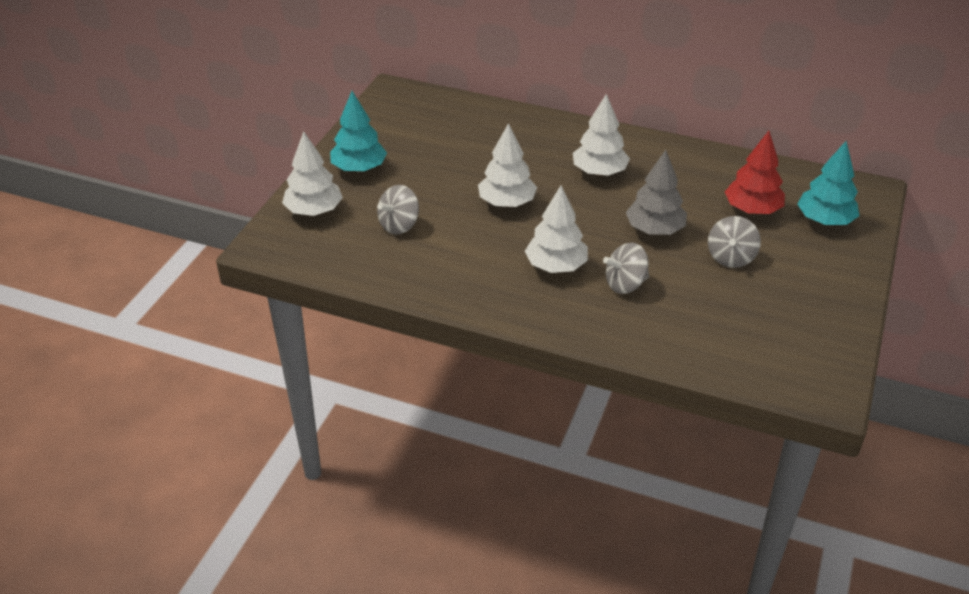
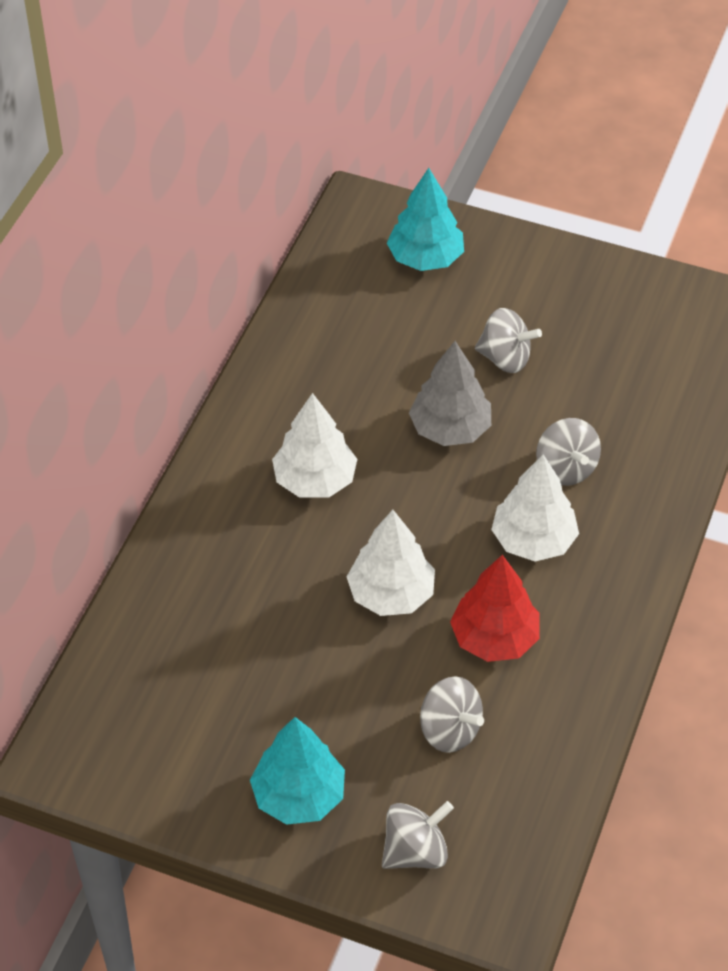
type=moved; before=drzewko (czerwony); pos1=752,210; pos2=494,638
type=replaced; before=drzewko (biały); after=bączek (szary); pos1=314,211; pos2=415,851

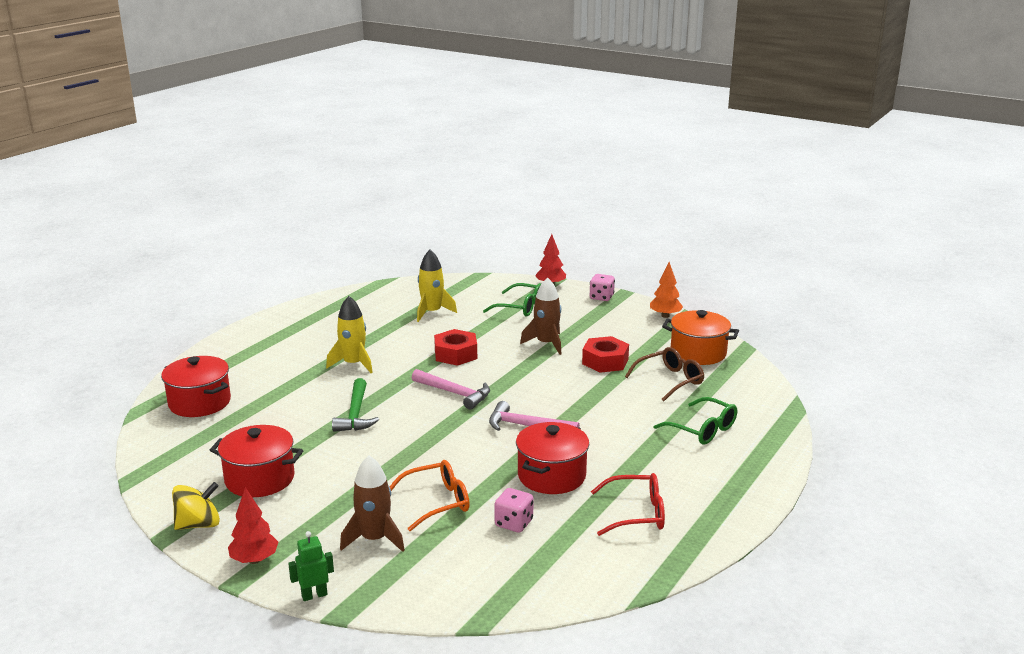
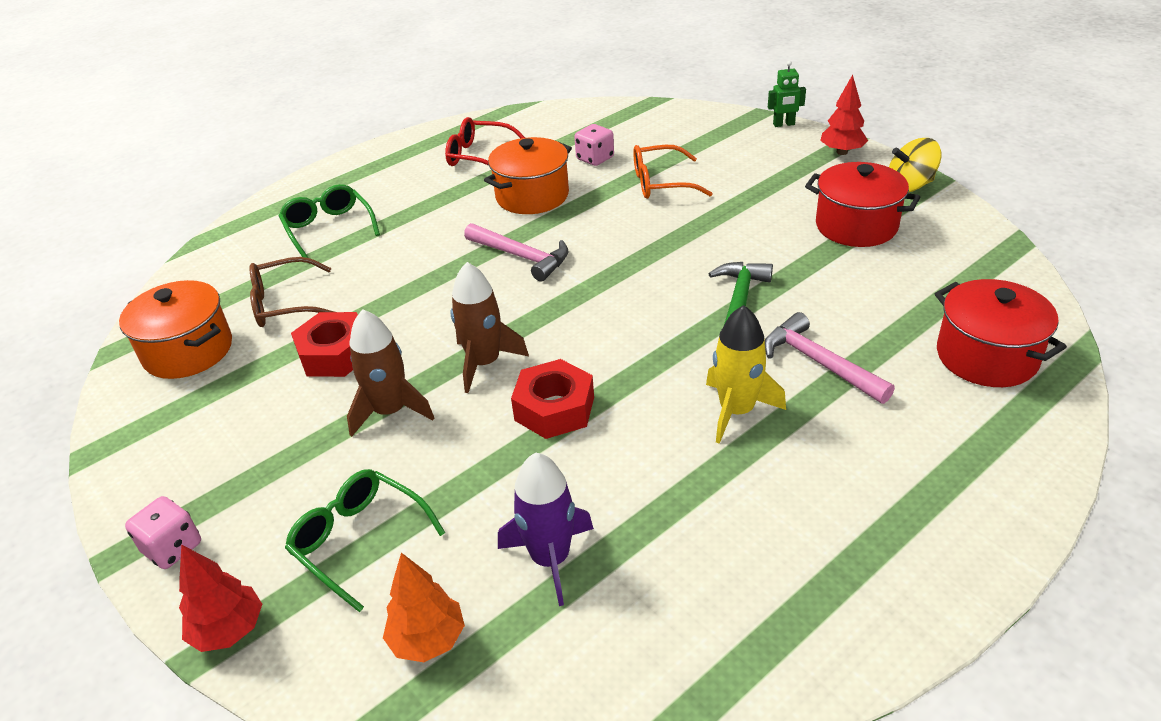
type=moved; before=rakieta (brązowy); pos1=374,539; pos2=484,363
type=moved; before=młotek (różowy); pos1=455,393; pos2=818,362
type=moved; before=drzewko (pomarańczowy); pos1=665,316; pos2=428,640
type=recoloured; before=rakieta (żółty); after=rakieta (fioletowy); pos1=432,312; pos2=550,559
type=recoloured; before=garnek (czerwony); after=garnek (pomarańczowy); pos1=551,476; pos2=532,196

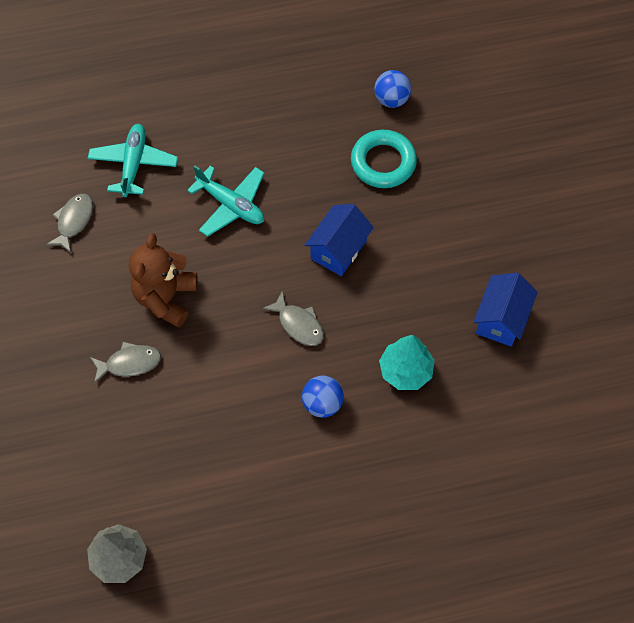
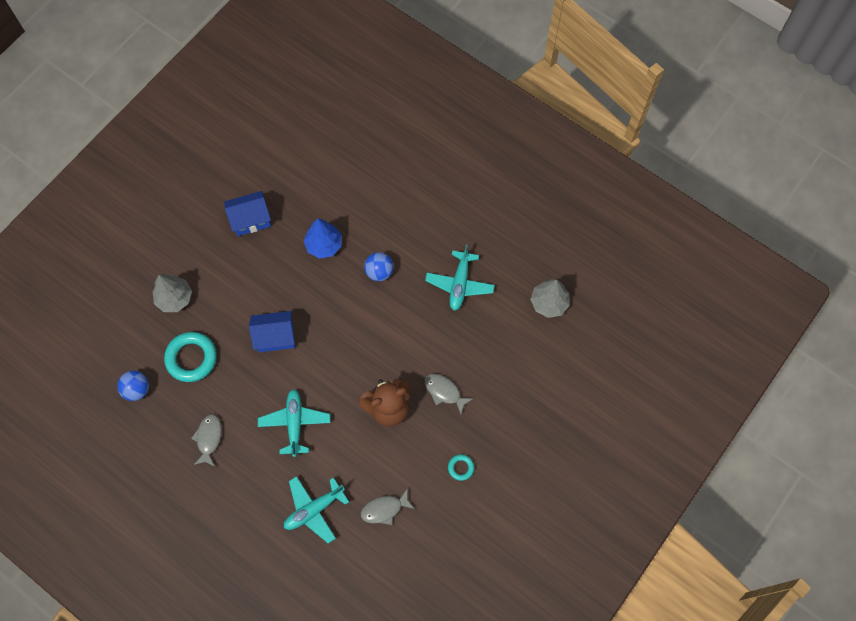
type=added; after=drzewko (szary); pos2=174,298
type=added; after=samolot (turkusowy); pos2=459,284
type=added; after=pierścień (turkusowy); pos2=461,468
type=moved; before=ryba (szary); pos1=298,324; pos2=209,438
type=recoloured; before=drzewko (turkusowy); after=drzewko (niebieski); pos1=405,371; pos2=324,245

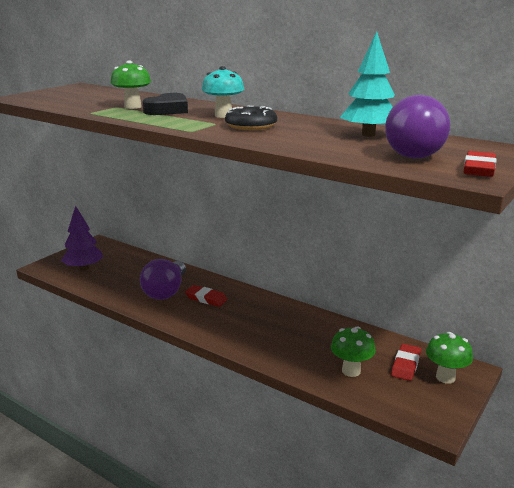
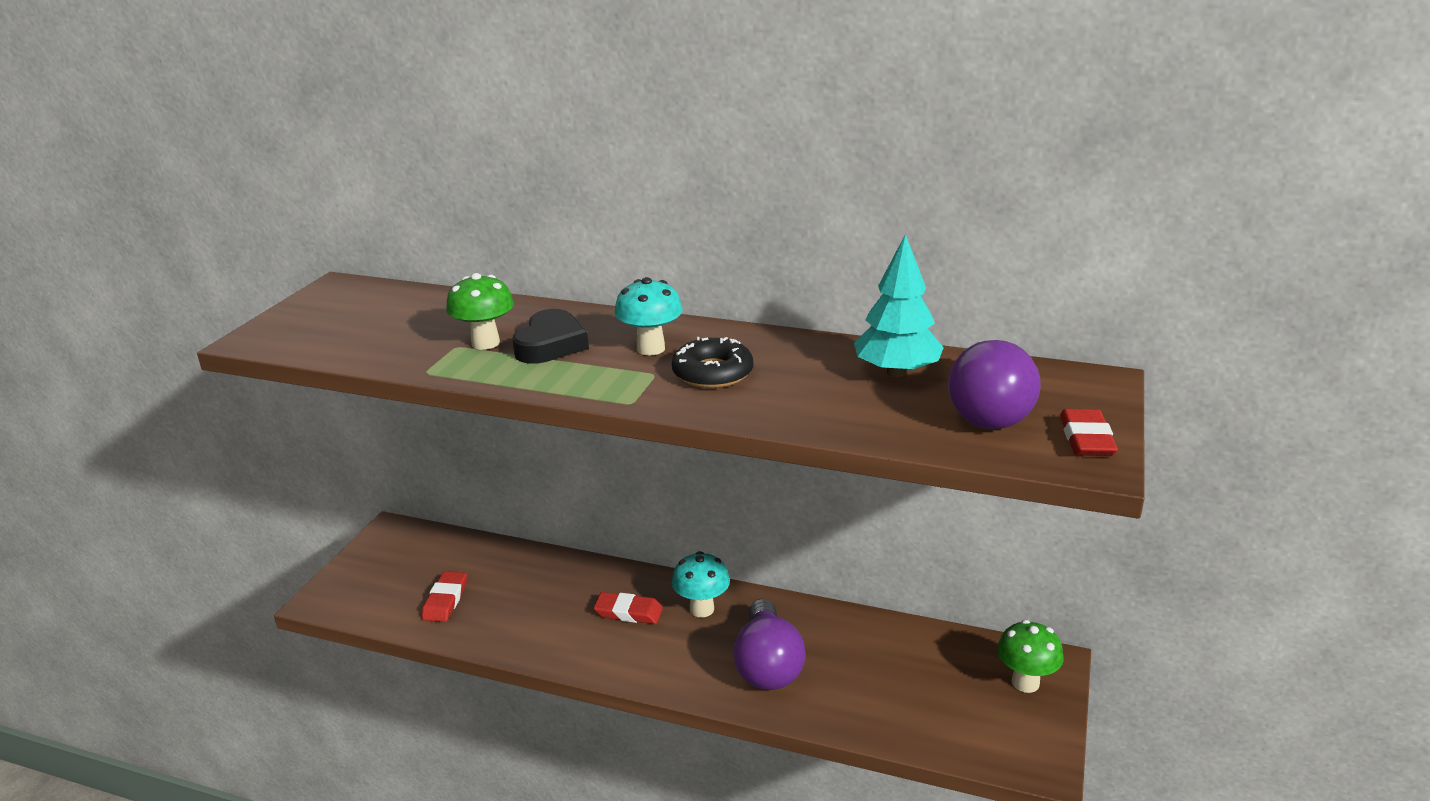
type=removed; before=drzewko (fioletowy); pos1=83,268
type=removed; before=grzyb (zielony); pos1=351,371
type=added; after=grzyb (turkusowy); pos2=702,609
type=moved; before=żarówka (fioletowy); pos1=166,291; pos2=767,665
type=moved; before=gumka do mazania (czerwony); pos1=406,365; pos2=445,600

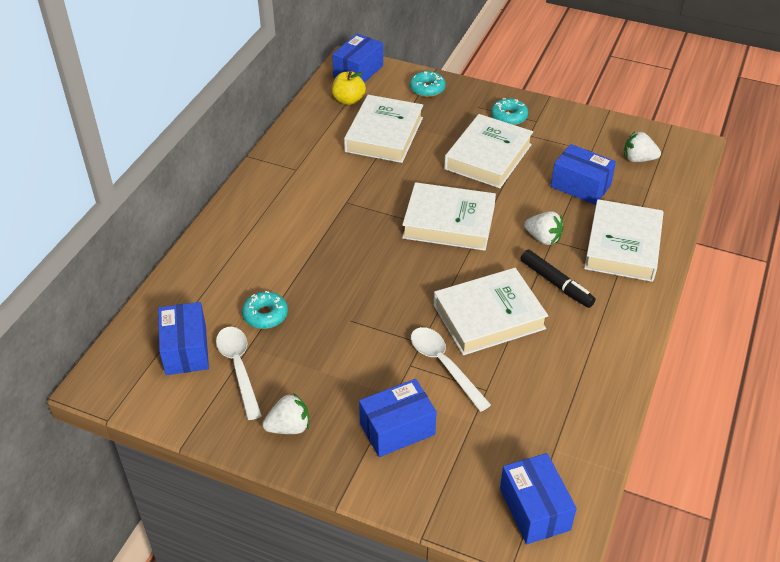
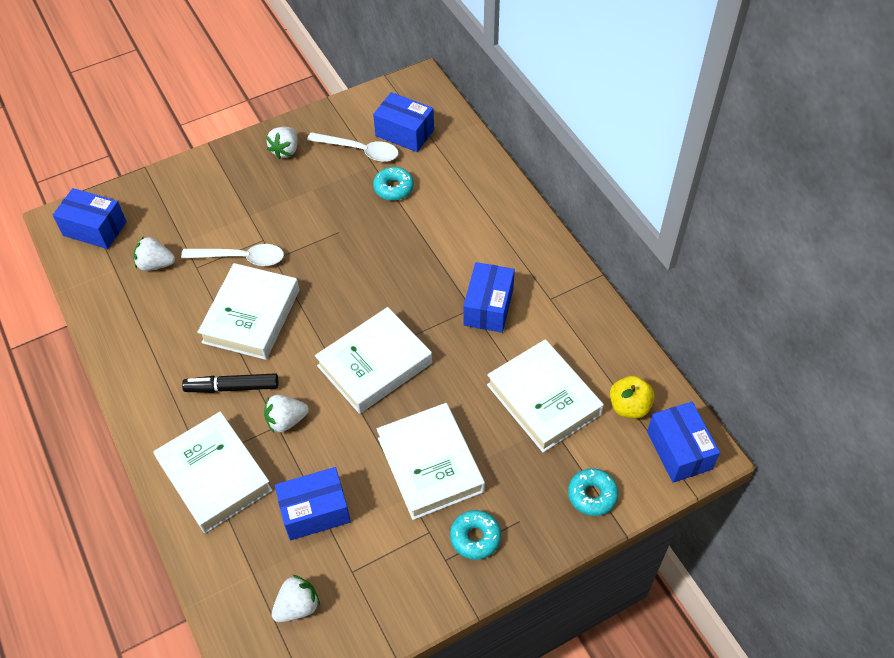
type=added; after=truskawka (biały); pos2=155,264
type=moved; before=pudełko (niebieski); pos1=397,429; pos2=488,307

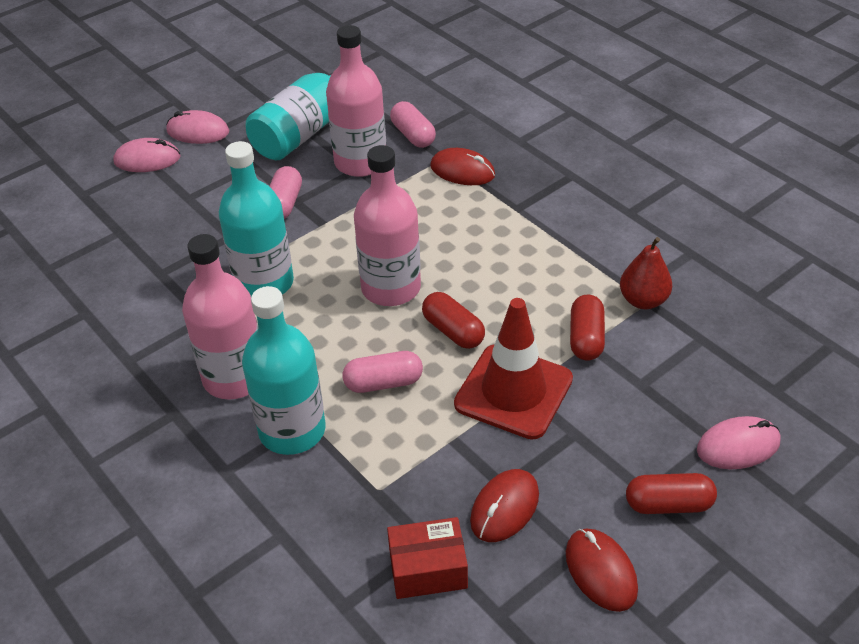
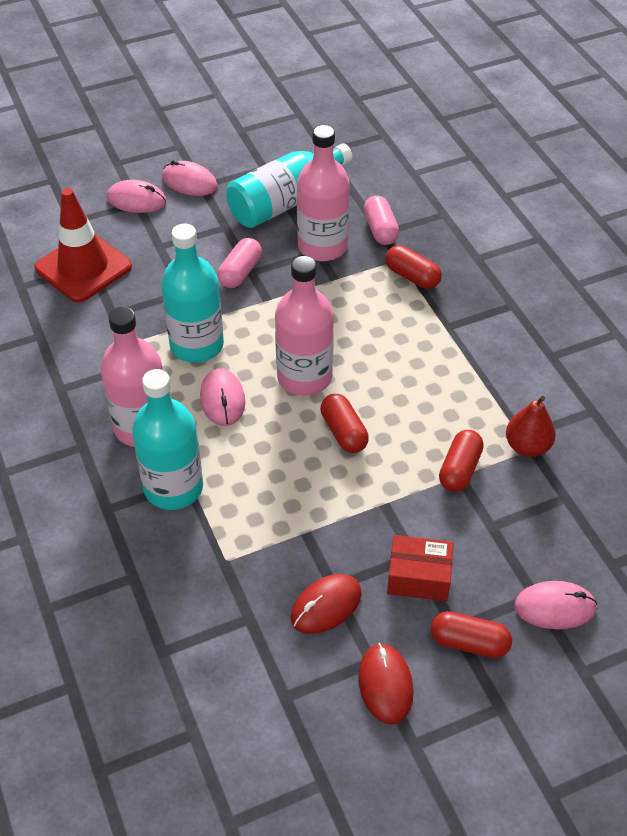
type=removed; before=kapsułka (różowy); pos1=383,383
type=added; after=myszka (różowy); pos2=222,399
type=moved; before=pudełko (czerwony); pos1=428,569; pos2=418,577
type=moved; before=pachołek (czerwony); pos1=513,391; pos2=83,267
type=replaced; before=myszka (czerwony); after=kapsułka (czerwony); pos1=462,171; pos2=412,276

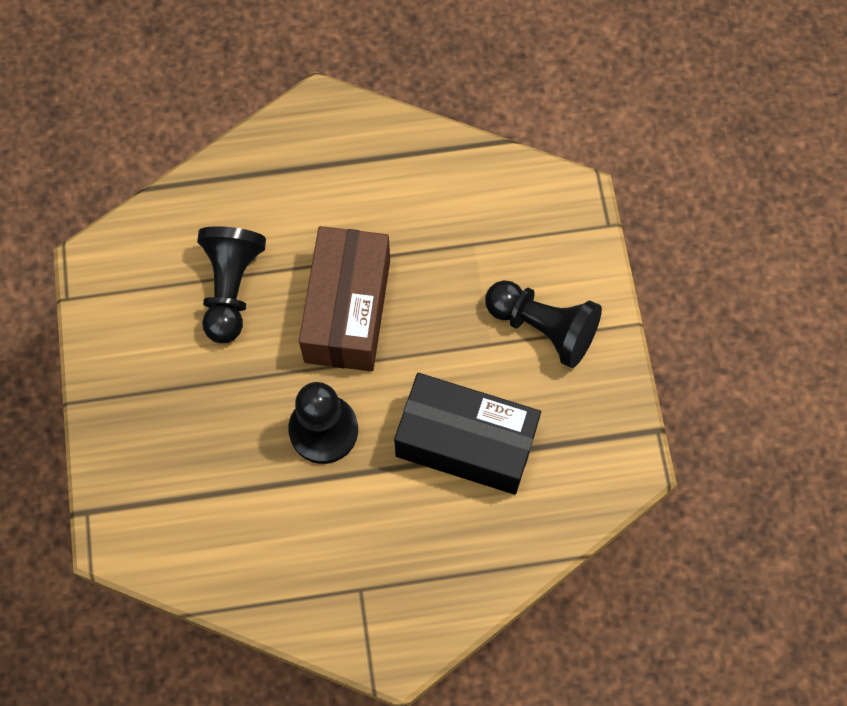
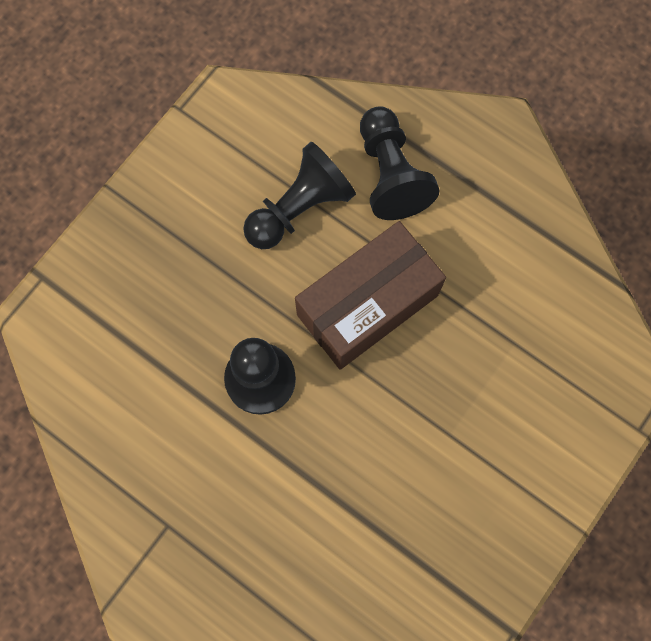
type=removed; before=pudełko (czarny); pos1=466,442
type=moved; before=pionek (czarny); pos1=543,328; pos2=390,174

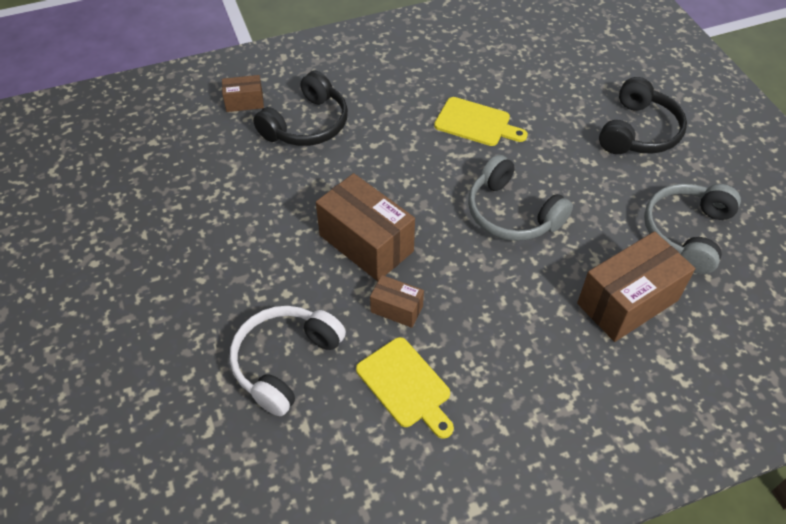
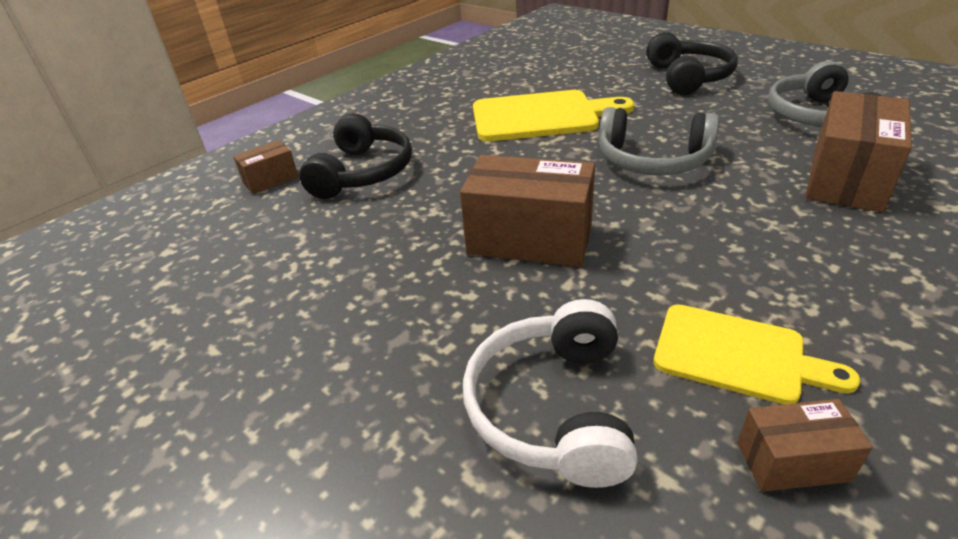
type=moved; before=pudełko (brązowy); pos1=396,309; pos2=792,461
type=resized; before=deska do krojenia (żółty); pos1=476,123; pos2=541,116; scale=1.56

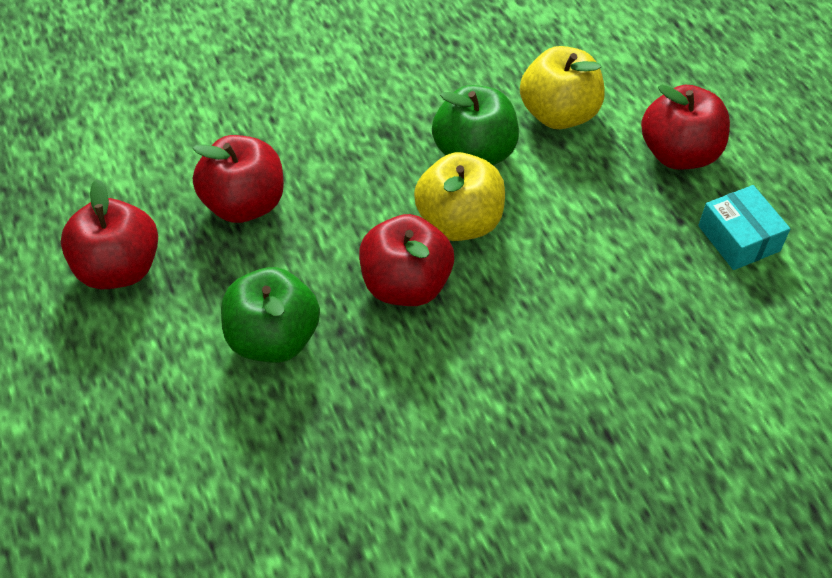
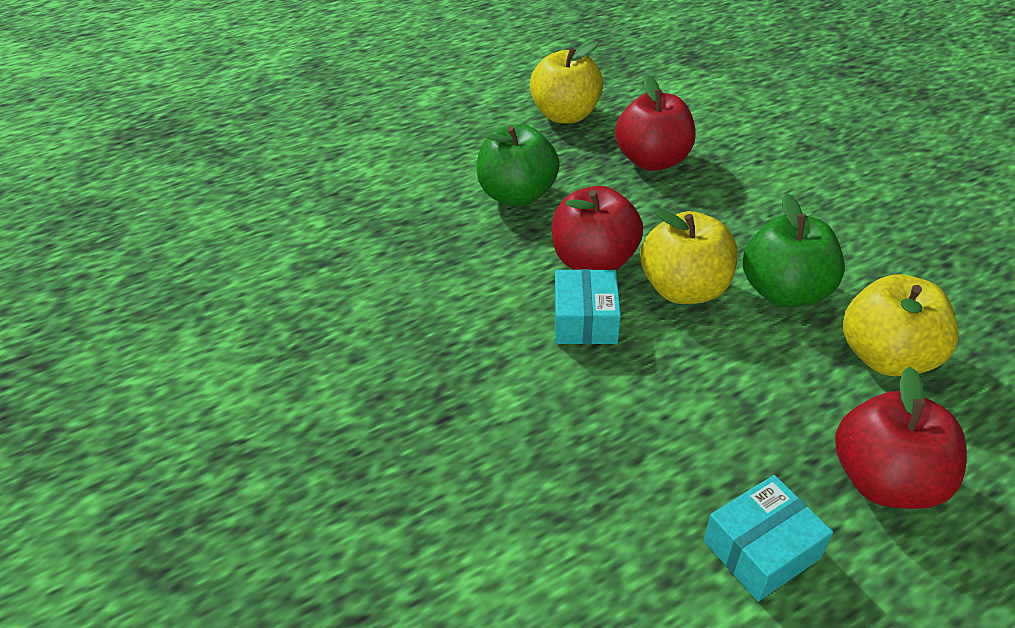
type=added; after=pudełko (turkusowy); pos2=585,320
type=recoloured; before=jabłko (czerwony); after=jabłko (żółty); pos1=119,269; pos2=565,115

